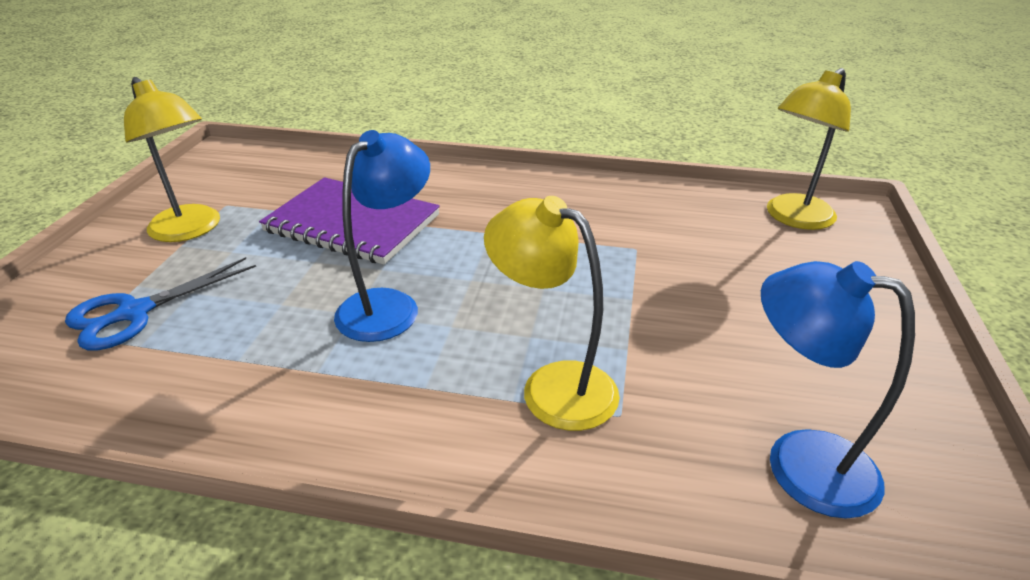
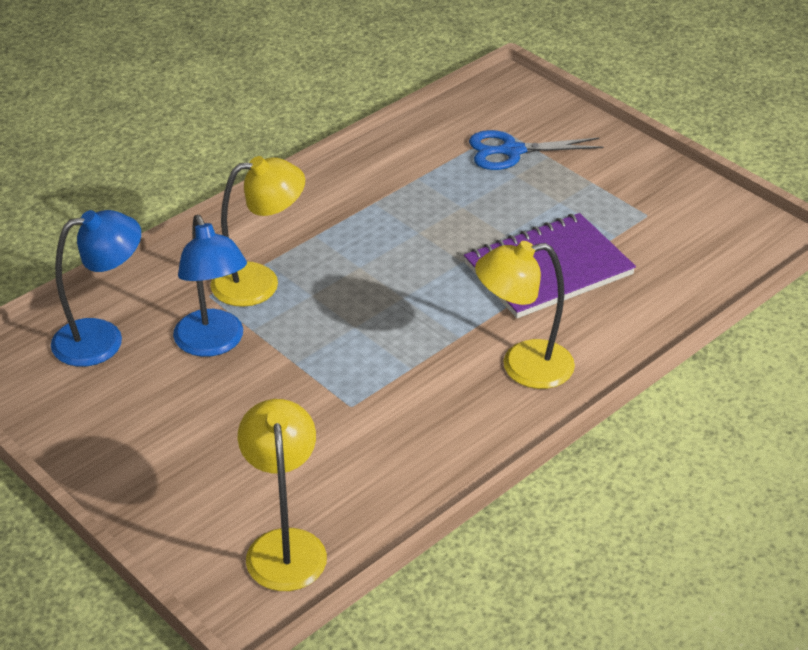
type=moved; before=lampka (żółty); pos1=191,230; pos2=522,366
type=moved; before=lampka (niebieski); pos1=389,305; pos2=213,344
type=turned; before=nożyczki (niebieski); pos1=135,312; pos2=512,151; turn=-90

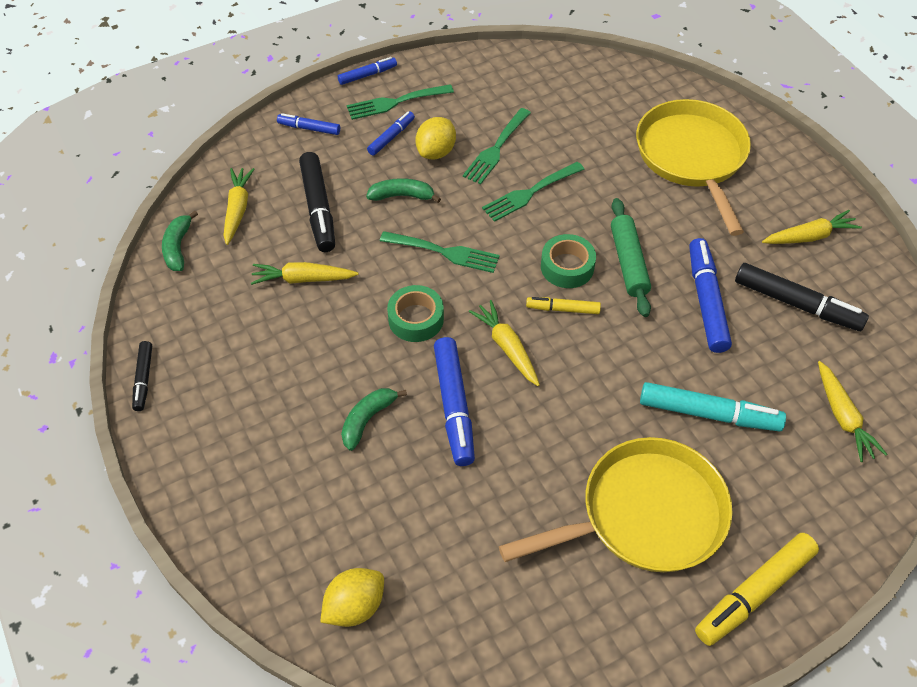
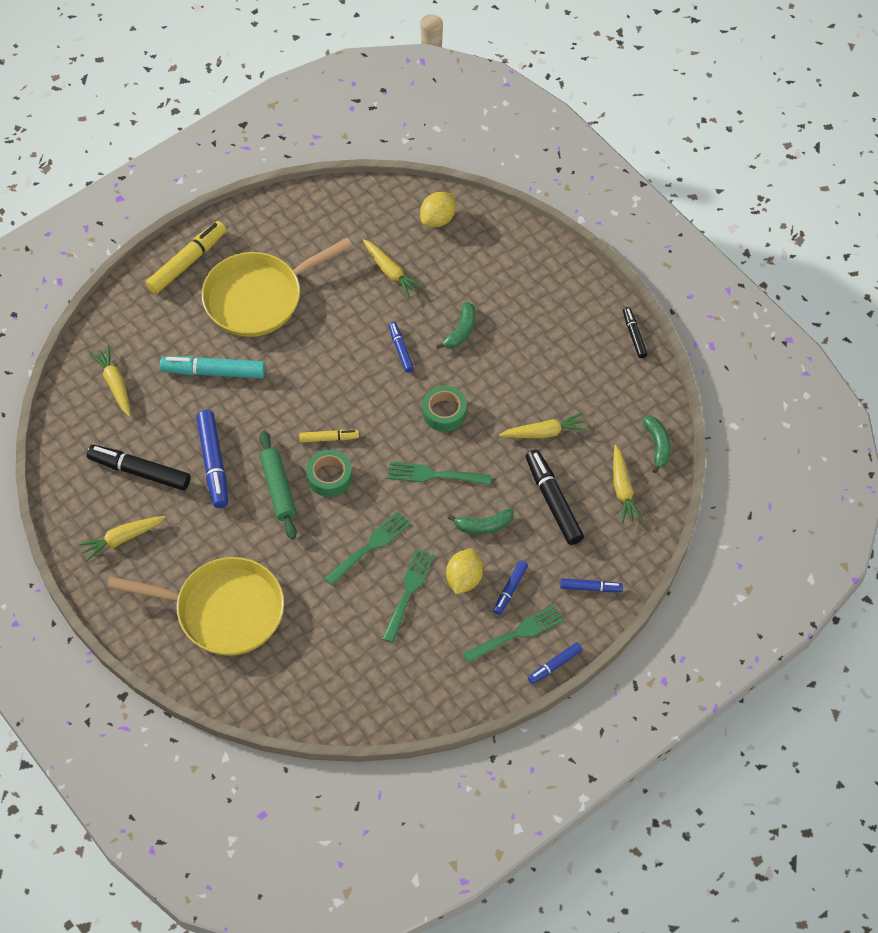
type=moved; before=marchewka (żółty); pos1=507,347; pos2=391,272
type=turned; before=patelnia (żółty); pos1=692,157; pos2=223,610; turn=-60
type=resized; before=flamaster (niebieski); pos1=454,406; pos2=400,350; scale=0.56

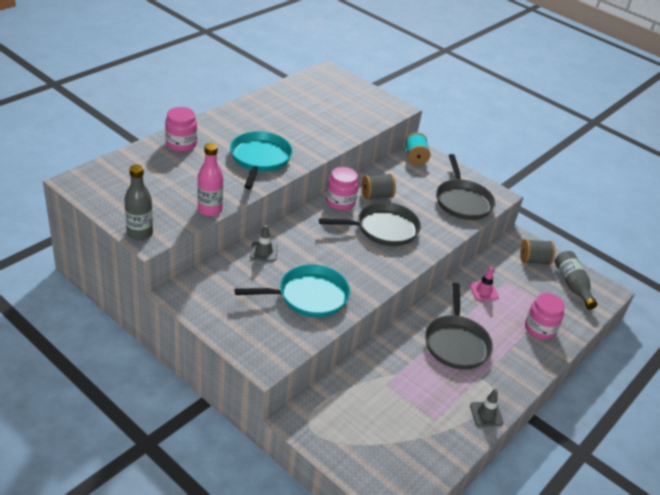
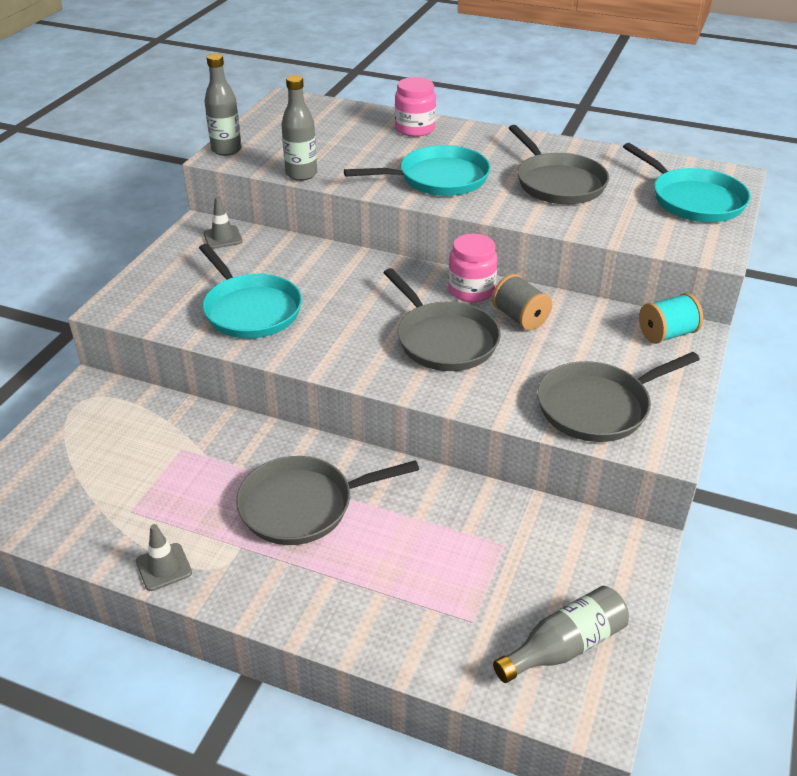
type=removed; before=pachołek (różowy); pos1=483,291
type=removed; before=szpulka (szary); pos1=534,260
type=removed; before=słoik (różowy); pos1=539,329
type=added; after=patelnia (szary); pos2=558,183
type=added; after=patelnia (turkusowy); pos2=694,200
type=moved; before=pachołek (szary); pos1=263,252; pos2=223,237
type=recoloured; before=butelka (różowy); after=butelka (szary); pos1=209,210; pos2=301,174

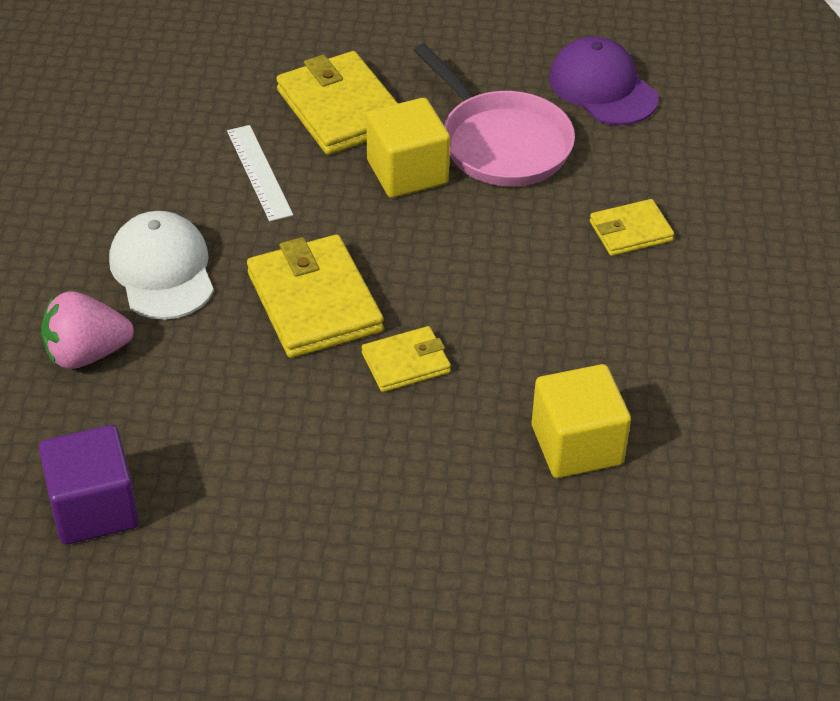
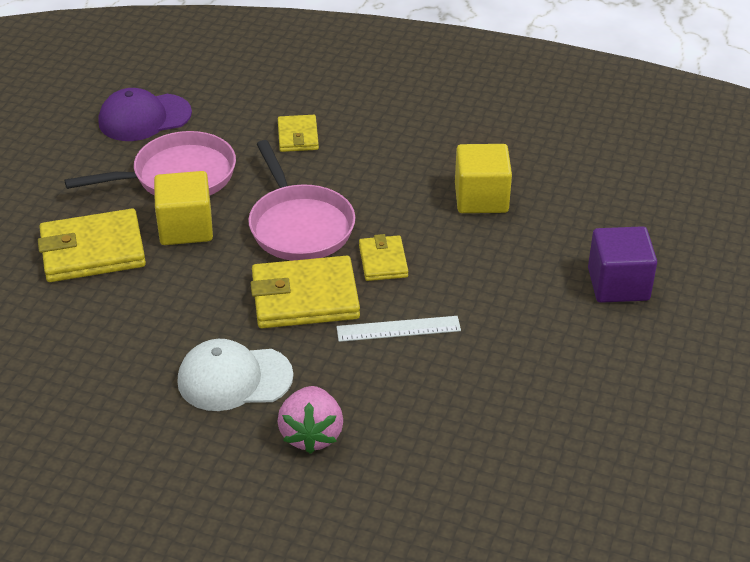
type=added; after=patelnia (różowy); pos2=299,225
type=moved; before=sześcian (fioletowy); pos1=94,508; pos2=618,284
type=moved; before=linijka (biały); pos1=259,172; pos2=398,329

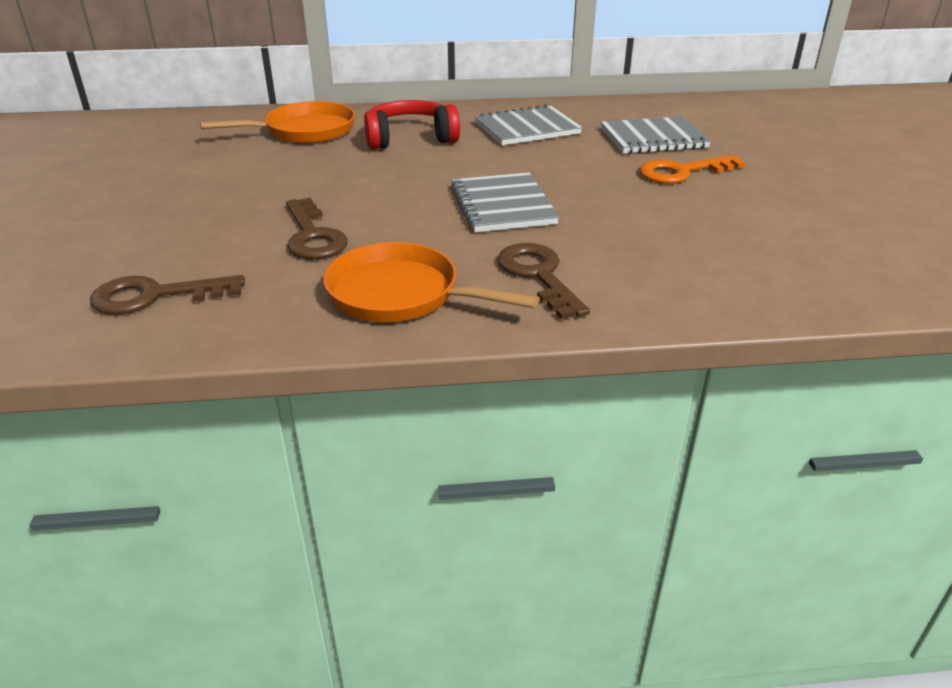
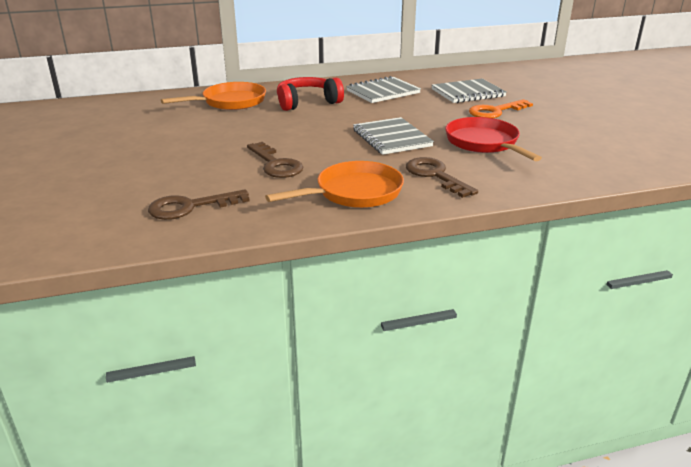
type=added; after=patelnia (czerwony); pos2=484,143
type=turned; before=patelnia (pomarańczowy); pos1=401,294; pos2=354,193; turn=135

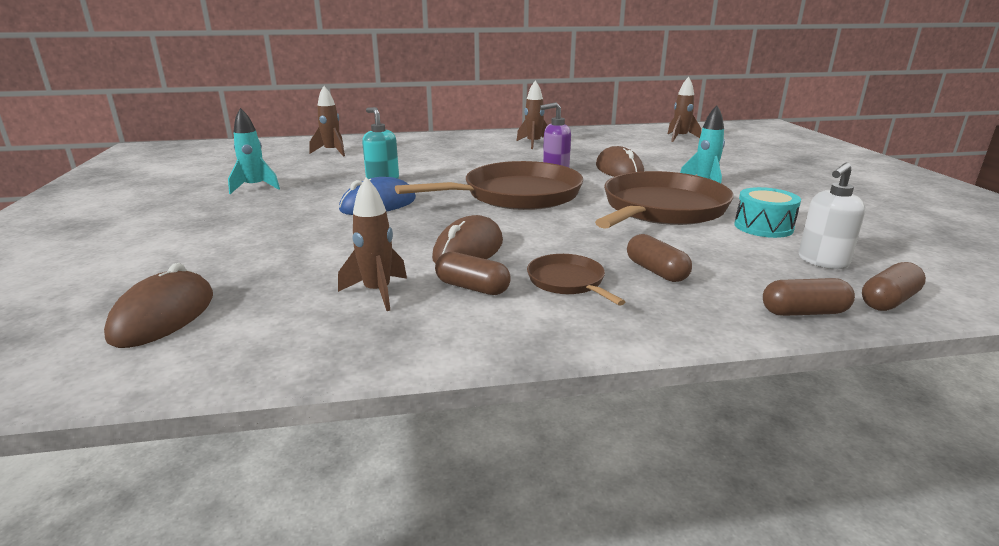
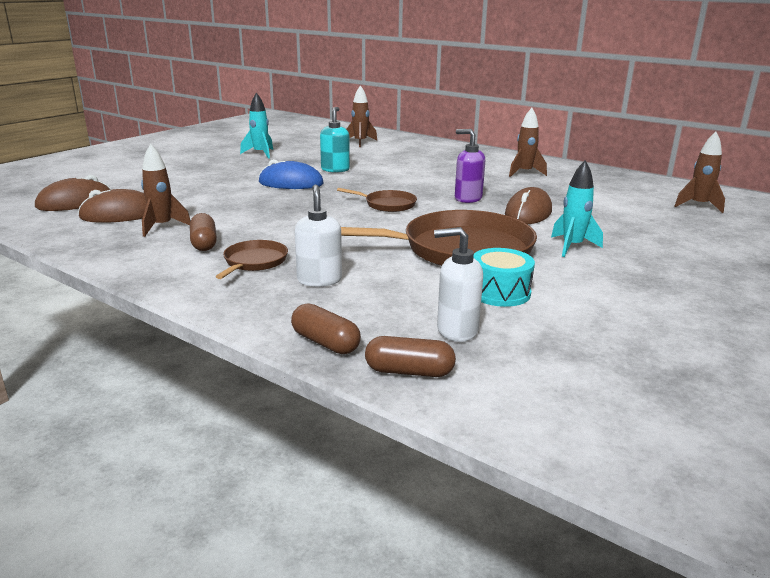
type=moved; before=myszka (brązowy); pos1=468,250; pos2=120,214
type=replaced; before=kapsułka (brązowy); after=dozownik mydła (biały); pos1=656,271; pos2=319,280
type=resized; before=patelnia (brązowy); pos1=516,195; pos2=387,204; scale=0.47

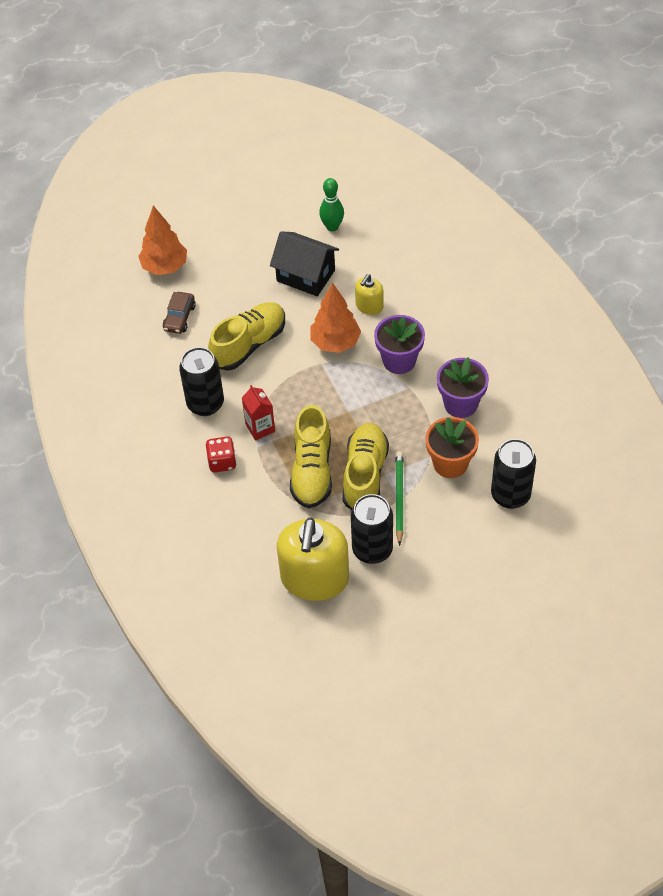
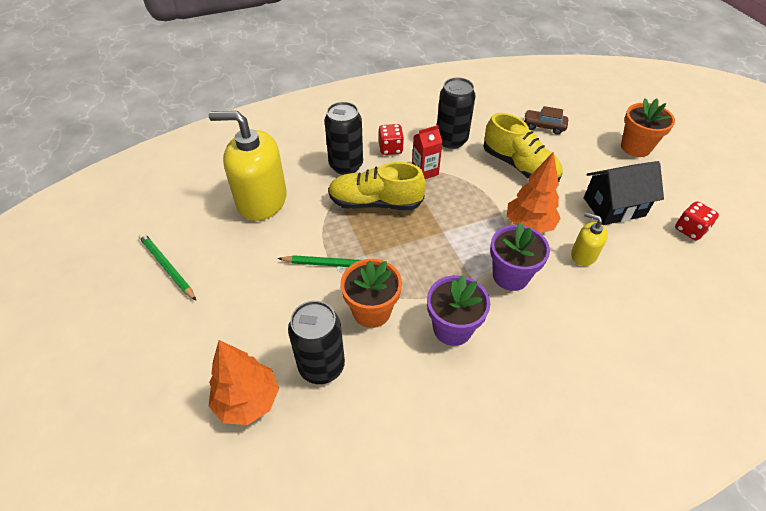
type=removed; before=but (żółty); pos1=365,475
type=added; after=ołówek (zielony); pos2=167,267
type=added; after=doniczka (pomarańczowy); pos2=635,147
type=moved; before=drzewko (pomarańczowy); pos1=165,267; pos2=248,401
type=moved; before=puszka (czarny); pos1=372,549; pos2=346,165
type=replaced; before=kręgiel (zielony); after=kostka do gry (czerwony); pos1=332,227; pos2=690,230
type=turned; before=domek (czarny); pos1=305,275; pos2=614,207; turn=45

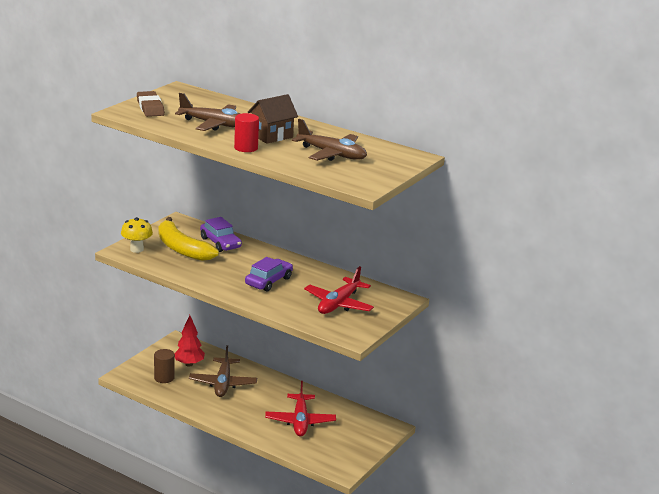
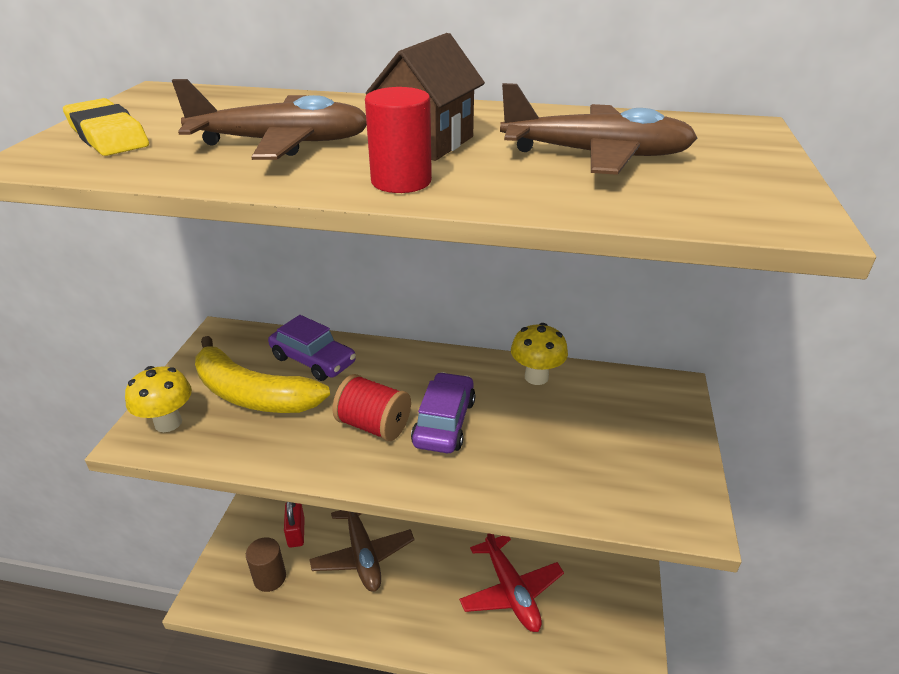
type=removed; before=samolot (czerwony); pos1=339,304
type=added; after=szpulka (czerwony); pos2=373,425
type=added; after=grzyb (żółty); pos2=536,377
type=replaced; before=drzewko (czerwony); after=kłódka (czerwony); pos1=189,364; pos2=296,532
type=recoloured; before=gumka do mazania (brązowy); after=gumka do mazania (żółty); pos1=150,107; pos2=108,135

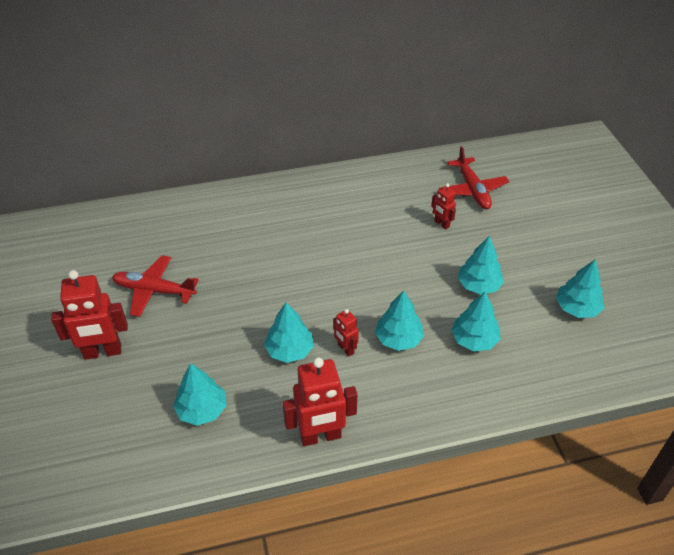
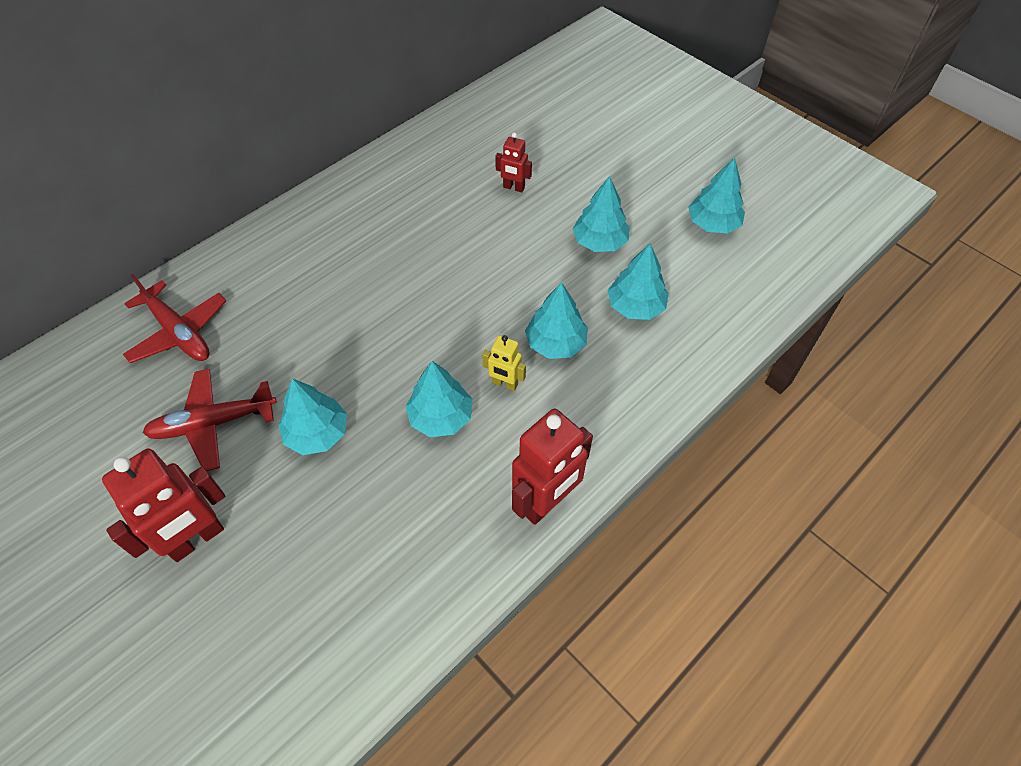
type=moved; before=drzewko (turkusowy); pos1=202,410; pos2=317,433
type=moved; before=samolot (czerwony); pos1=472,190; pos2=179,332
type=recoloured; before=robot (czerwony); after=robot (żółty); pos1=345,349; pos2=505,384

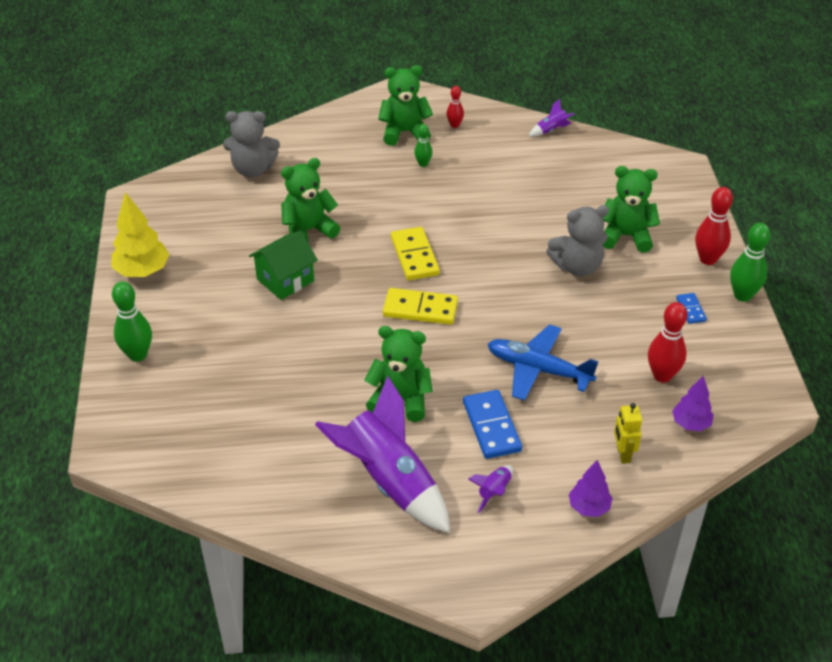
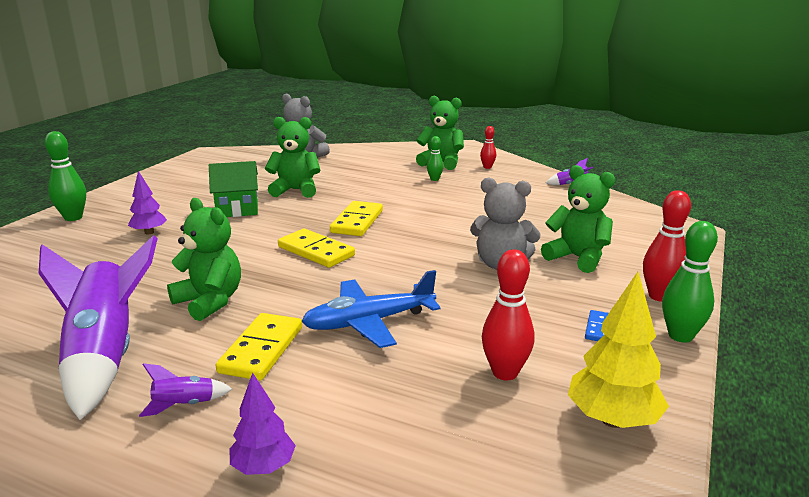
type=removed; before=robot (żółty); pos1=623,454
type=moved; before=drzewko (żółty); pos1=143,271; pos2=612,420
type=moved; before=drzewko (fioletowy); pos1=690,424; pos2=149,232
type=recoloured; before=kostka domina (niebieski); after=kostka domina (żółty); pos1=492,426; pos2=262,350
type=turned; before=samolot (niebieski); pos1=538,369; pos2=368,322; turn=-75

